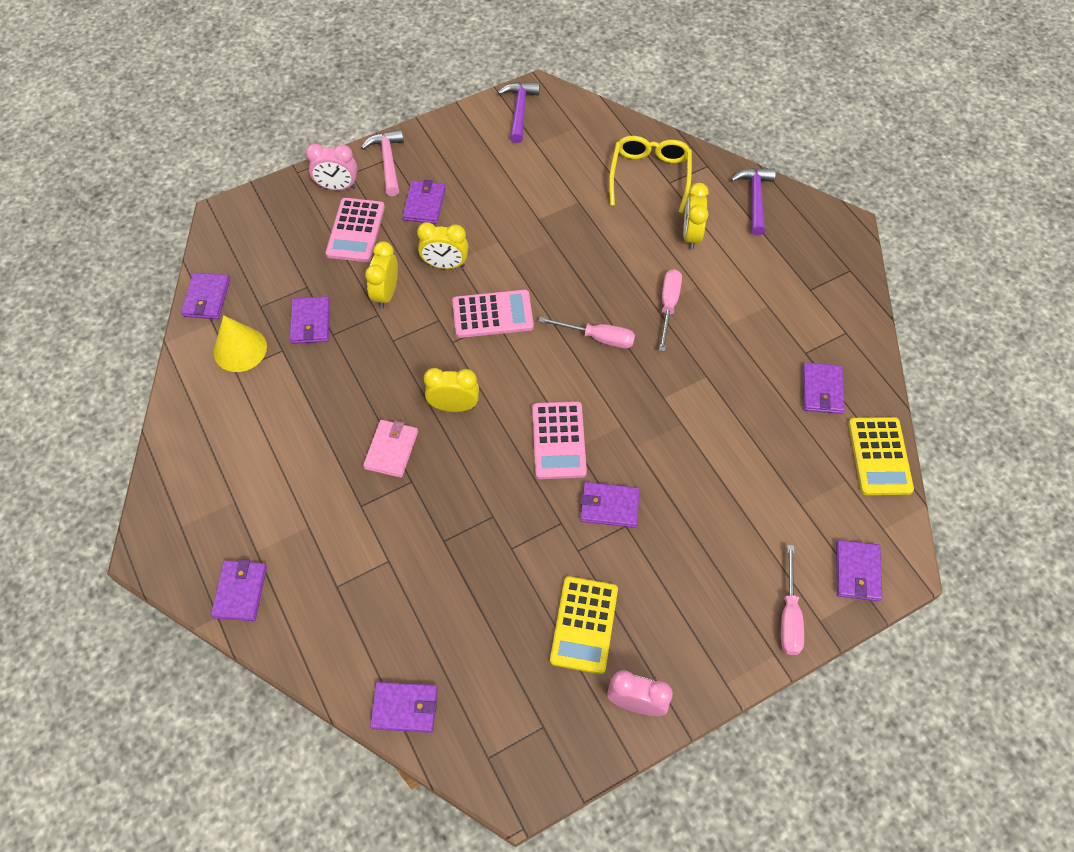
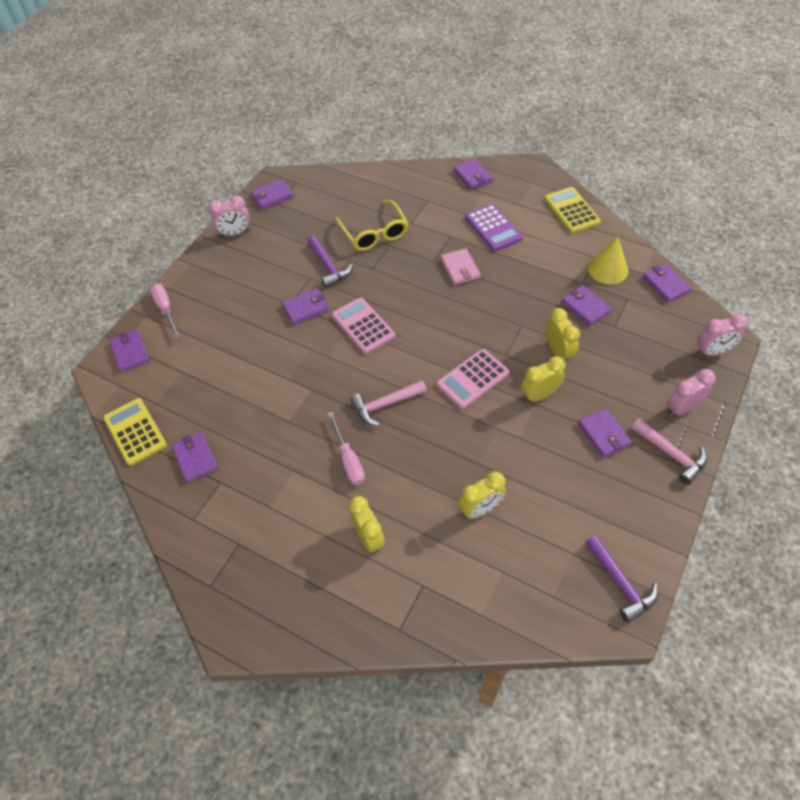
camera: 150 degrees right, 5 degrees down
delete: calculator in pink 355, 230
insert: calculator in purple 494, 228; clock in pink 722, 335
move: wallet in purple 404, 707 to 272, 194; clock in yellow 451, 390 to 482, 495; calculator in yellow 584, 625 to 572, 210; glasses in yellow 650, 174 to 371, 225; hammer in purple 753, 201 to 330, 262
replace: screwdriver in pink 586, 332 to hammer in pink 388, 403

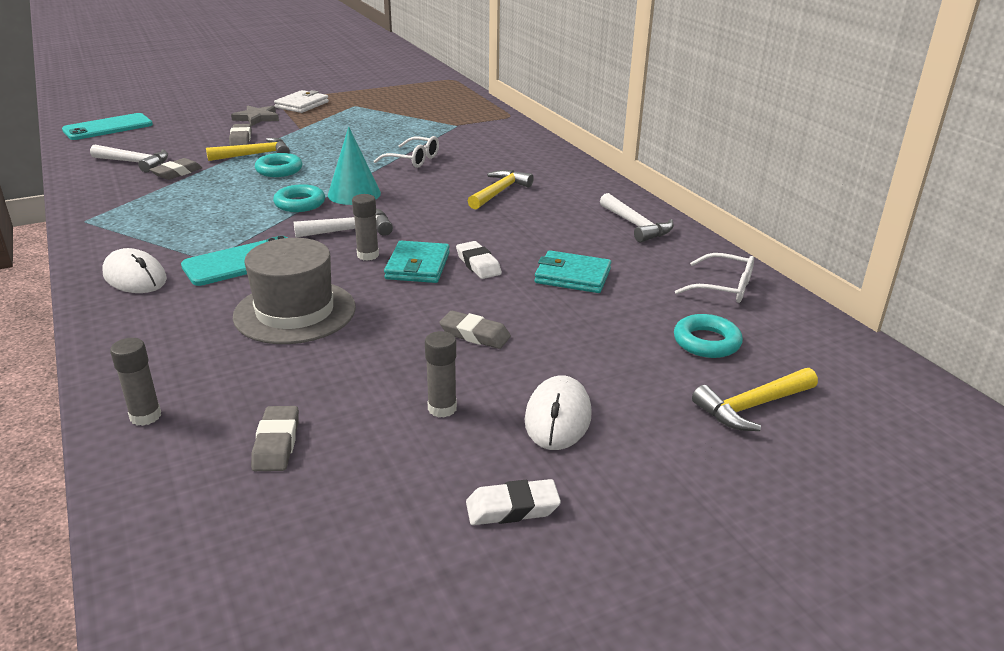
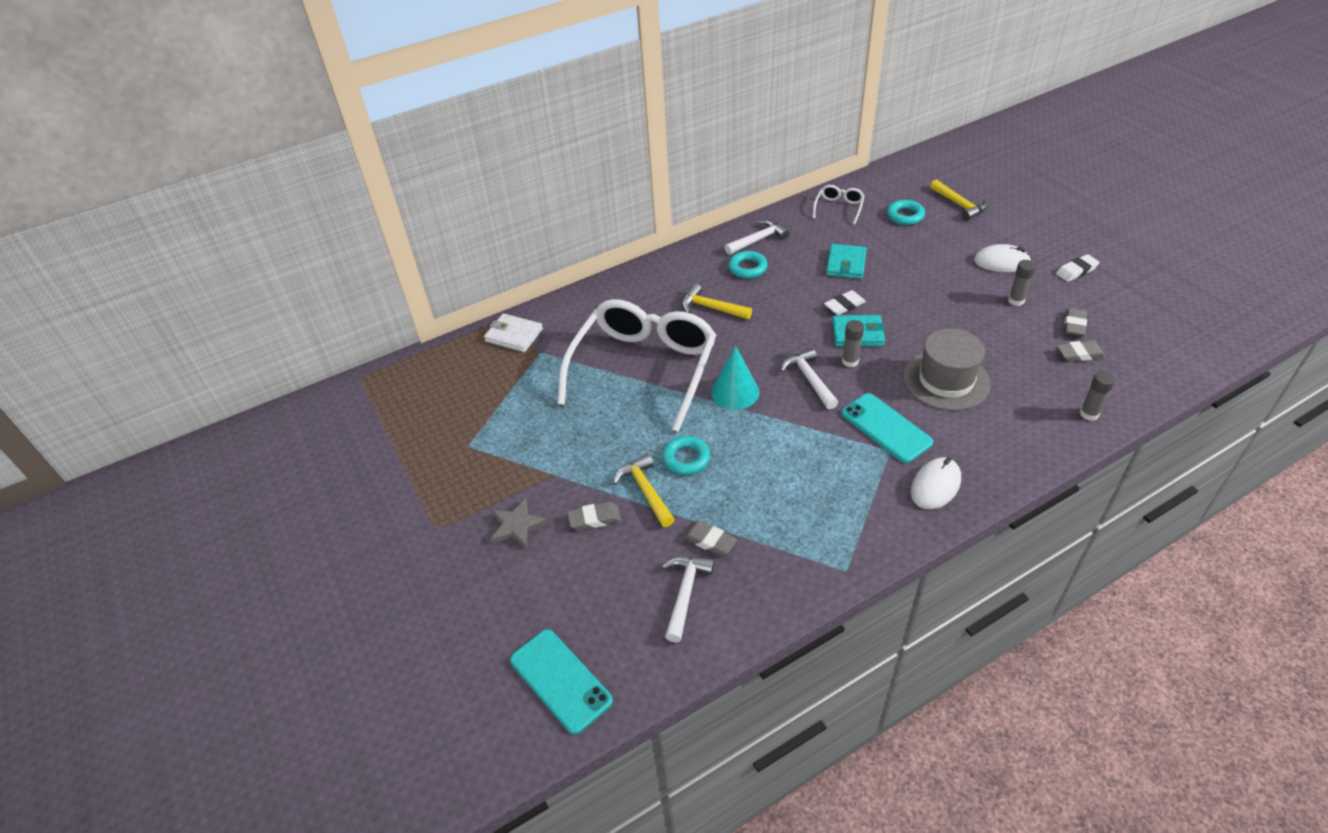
camera: 90 degrees left, 15 degrees up
move: ring in turquoise 299, 198 to 748, 265; wallet in white 301, 101 to 513, 332; eraser in grey 475, 330 to 1075, 322
rotate: eraser in white 513, 502 = 1078, 268 75 degrees clockwise
resize: glasses in white 406, 152 = 636, 365 x2.47

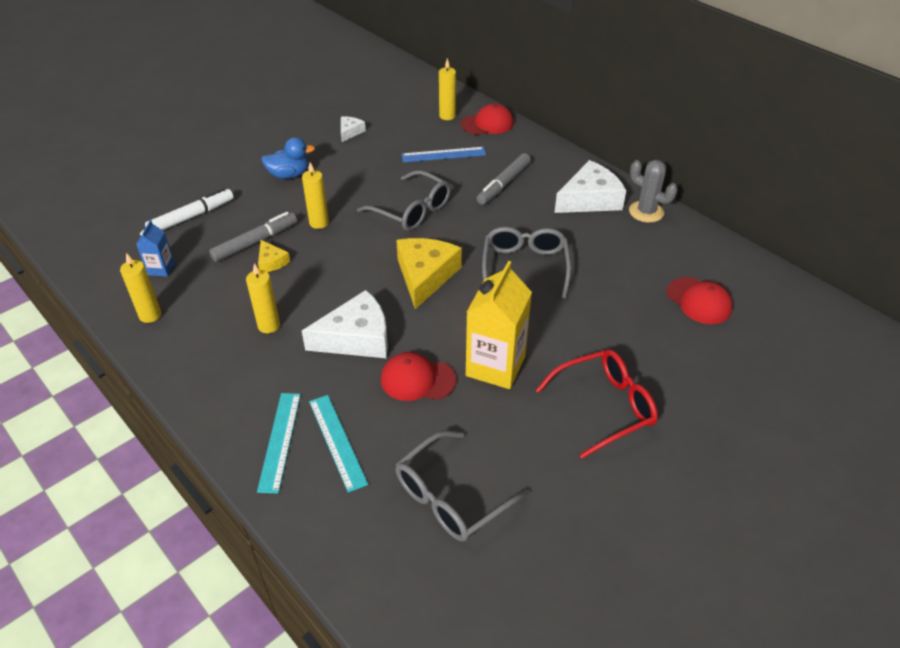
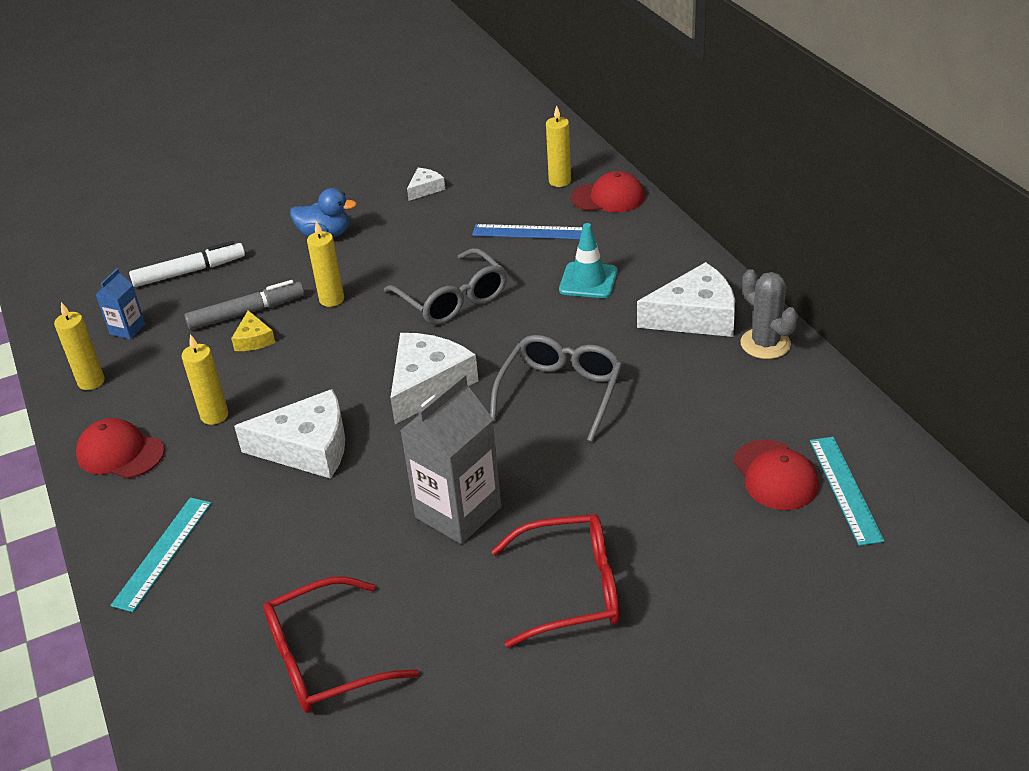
camera: 20 degrees right, 5 degrees down
move: ruler in turquoise 338, 444 to 847, 491; cap in red 418, 376 to 120, 448
replace: marker in grey 503, 179 to traffic cone in turquoise 588, 260
recolor: cheese in yellow 429, 273 to cheese in white 434, 378; glasses in grey 462, 486 to glasses in red 341, 644; carton in yellow 499, 325 to carton in grey 450, 459

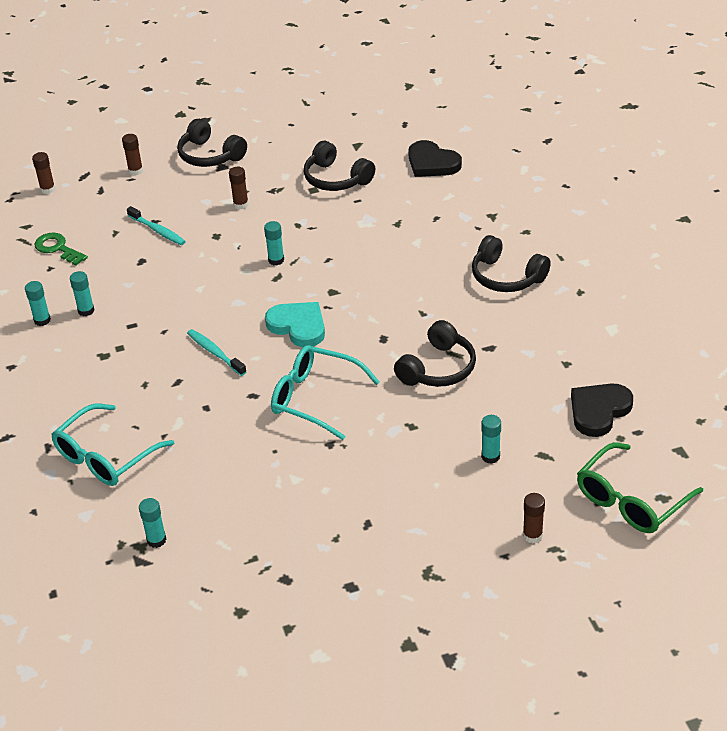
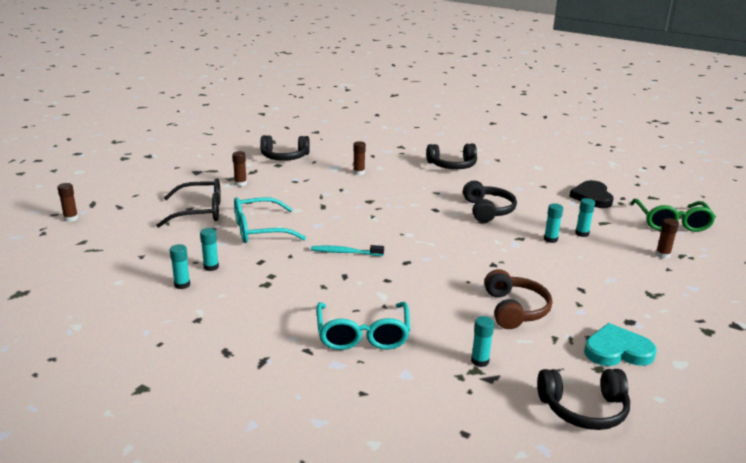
camera: 45 degrees left, 15 degrees down
delete: key in green 61, 249; heart in black 435, 158
insert: headphones in brown 518, 299
move: glue stick in brown 132, 154 to 359, 158; headphones in black 212, 143 to 583, 399; glue stick in turquoise 274, 243 to 553, 223; heart in turquoise 295, 324 to 620, 344; glasses in turquoise 325, 392 to 270, 220
replace: toothbrush in turquoise 156, 225 to glasses in black 188, 203

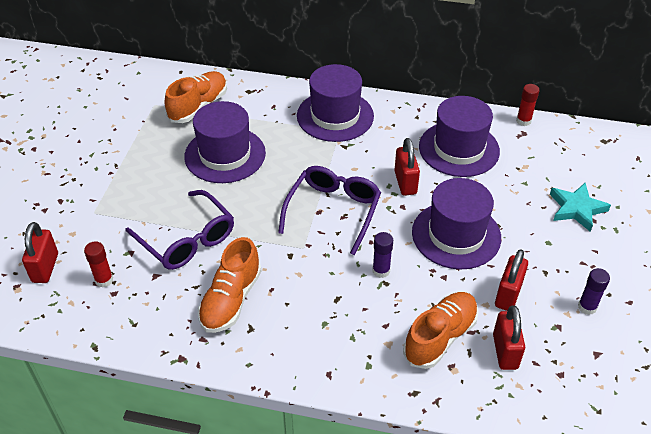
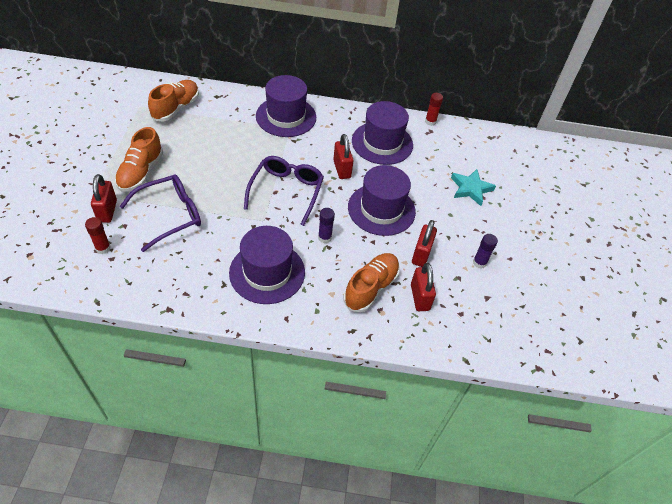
camera: 10 degrees left, 5 degrees up
move: padlock in red 40, 252 to 104, 198; hat in purple 225, 142 to 267, 265; shoe in orange 229, 285 to 139, 159
rotate: glasses in purple 179, 230 = 160, 213 75 degrees counterclockwise

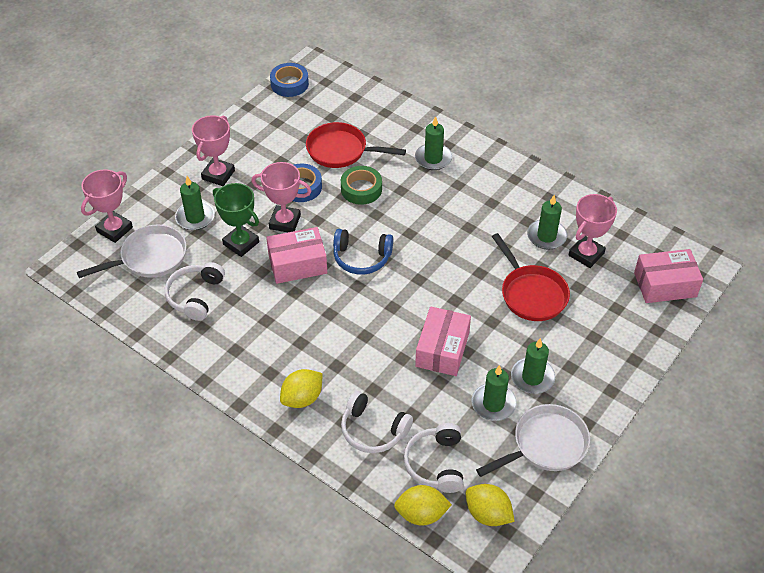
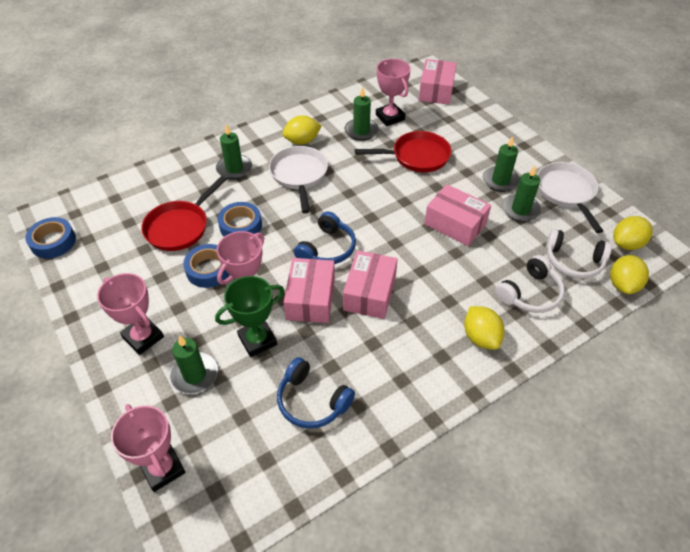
camera: 70 degrees left, 0 degrees up
insert: lemon in yellow 302, 130; box in pink 370, 284
move: pan in white 132, 251 to 298, 179
recolor: headphones in white 195, 291 to headphones in blue 316, 393; tape in green 361, 185 to tape in blue 240, 219

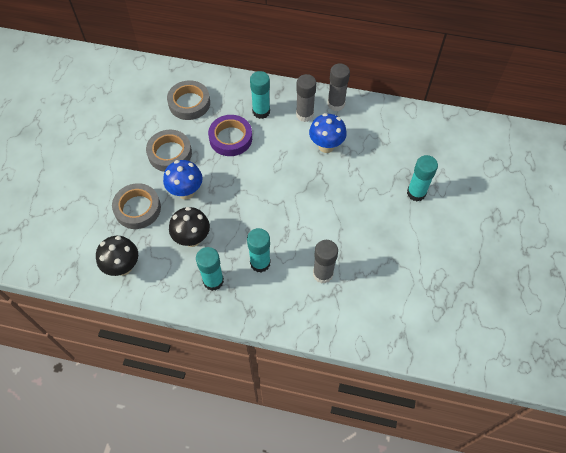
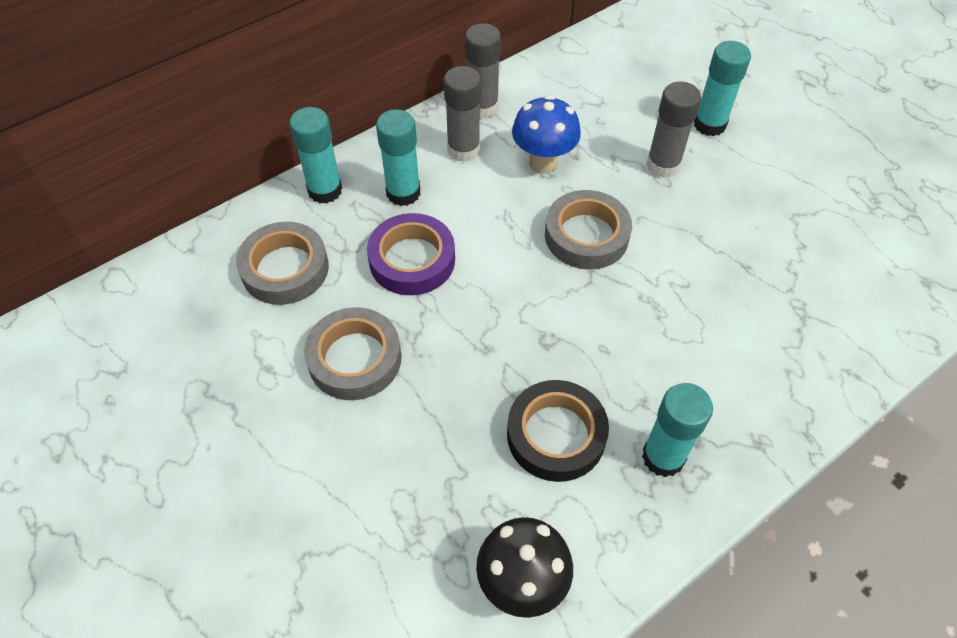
camera: 50 degrees left, 5 degrees down
delete: mushroom in blue 183, 180
move: tape in grey 136, 206 to 588, 230; glue stick in turquoise 259, 250 to 315, 155; glue stick in grey 325, 262 to 673, 130
replace: mushroom in black 189, 227 to tape in black 558, 431

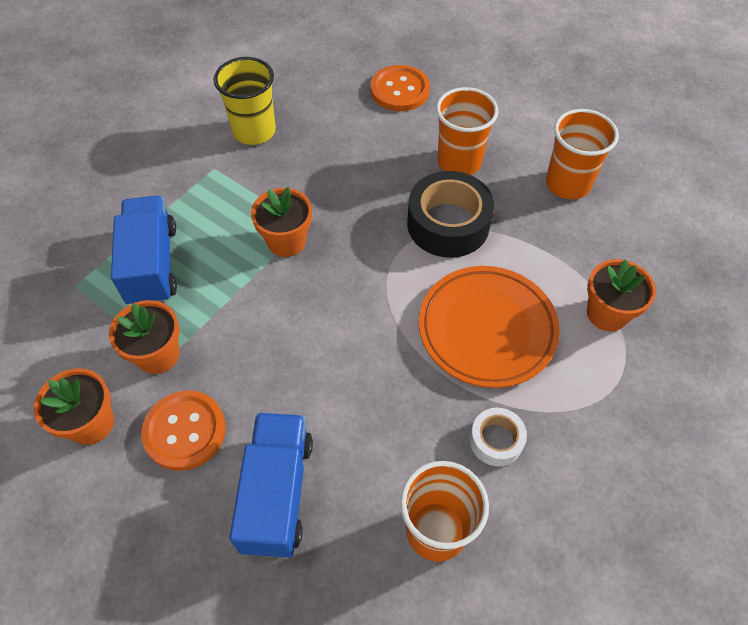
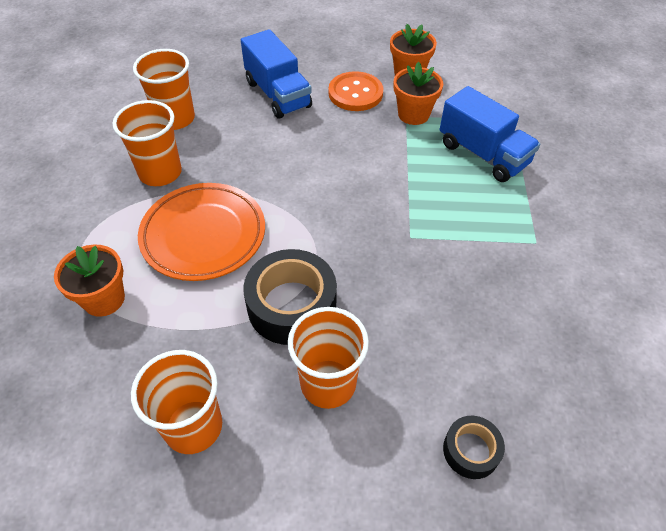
camera: 145 degrees right, 5 degrees down
delete: cup in yellow 245, 101; flower pot in orange 281, 222
replace: button in orange 400, 88 to tape in black 474, 447; tape in white 498, 437 to cup in orange 147, 143

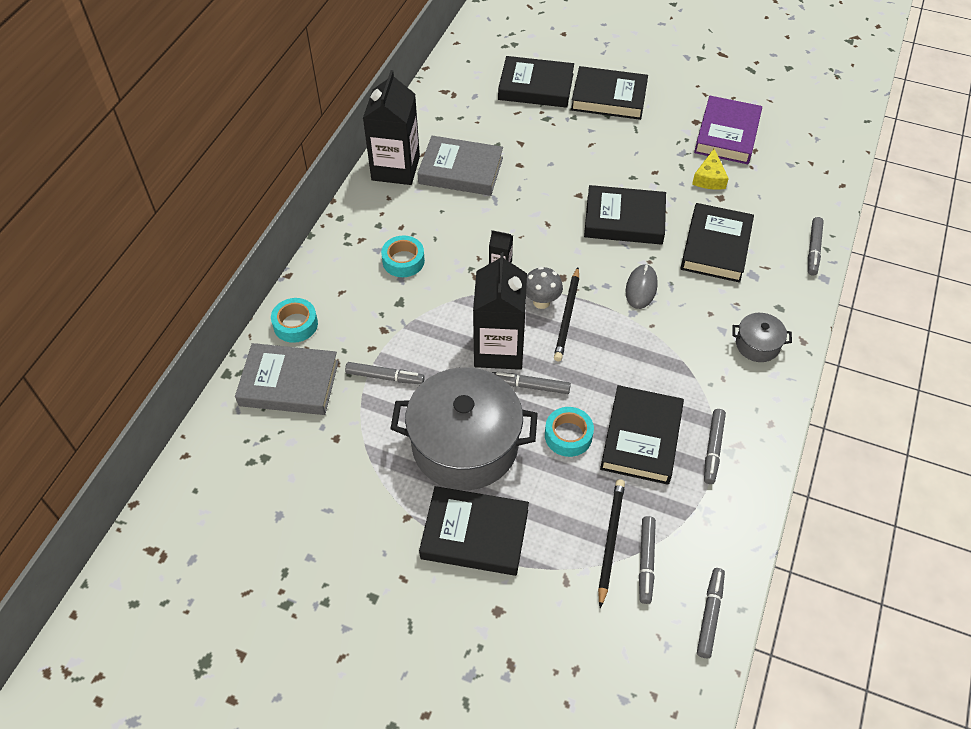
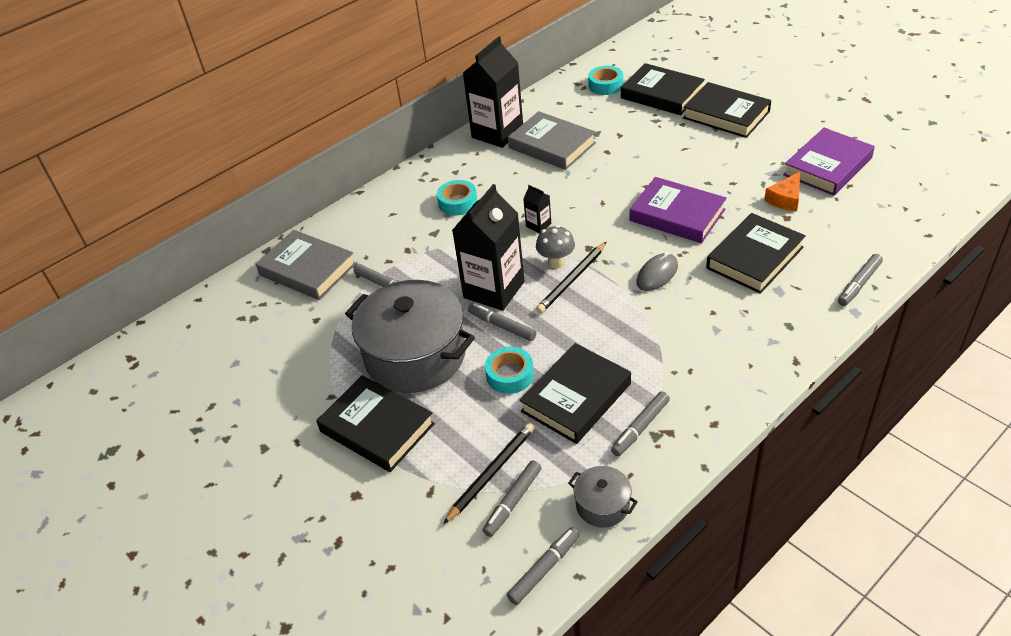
camera: 30 degrees right, 10 degrees down
move: tape in turquoise 294, 320 to 605, 80; pot in grey 762, 337 to 603, 497
recolor: book in black 625, 215 to book in purple 678, 210; cheese in yellow 710, 169 to cheese in orange 782, 192

